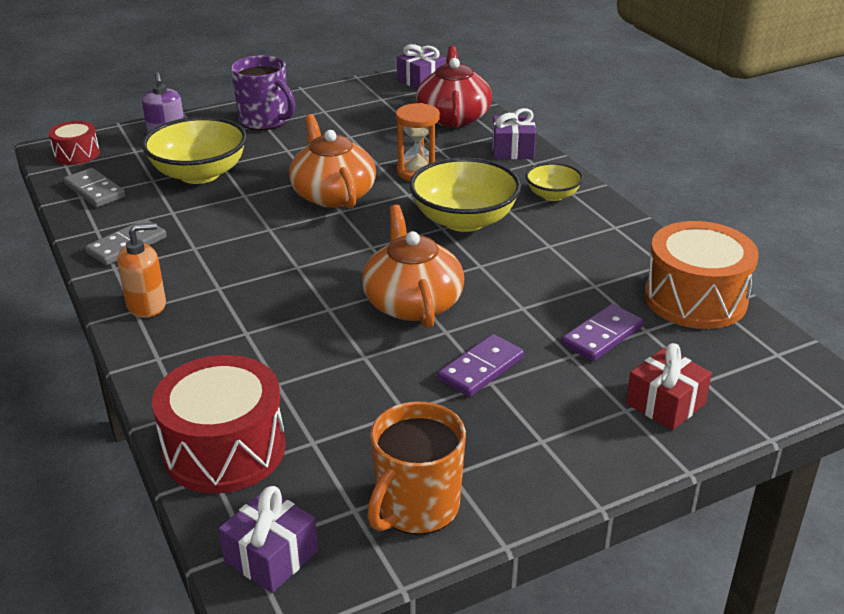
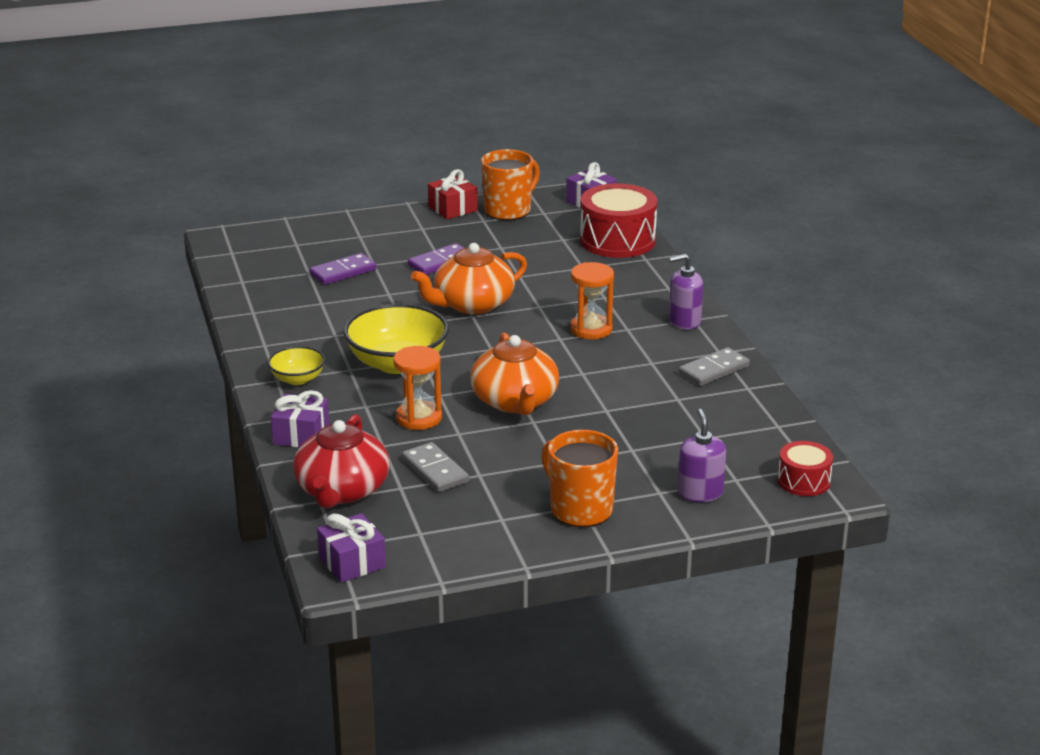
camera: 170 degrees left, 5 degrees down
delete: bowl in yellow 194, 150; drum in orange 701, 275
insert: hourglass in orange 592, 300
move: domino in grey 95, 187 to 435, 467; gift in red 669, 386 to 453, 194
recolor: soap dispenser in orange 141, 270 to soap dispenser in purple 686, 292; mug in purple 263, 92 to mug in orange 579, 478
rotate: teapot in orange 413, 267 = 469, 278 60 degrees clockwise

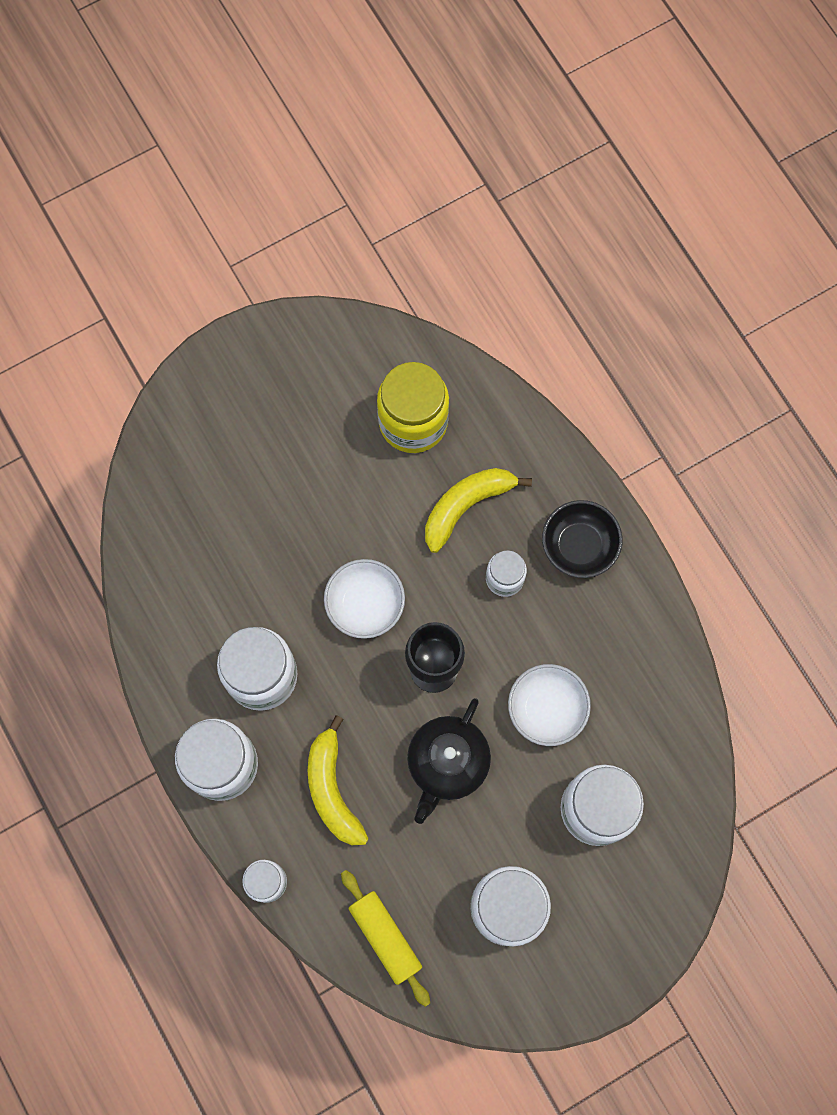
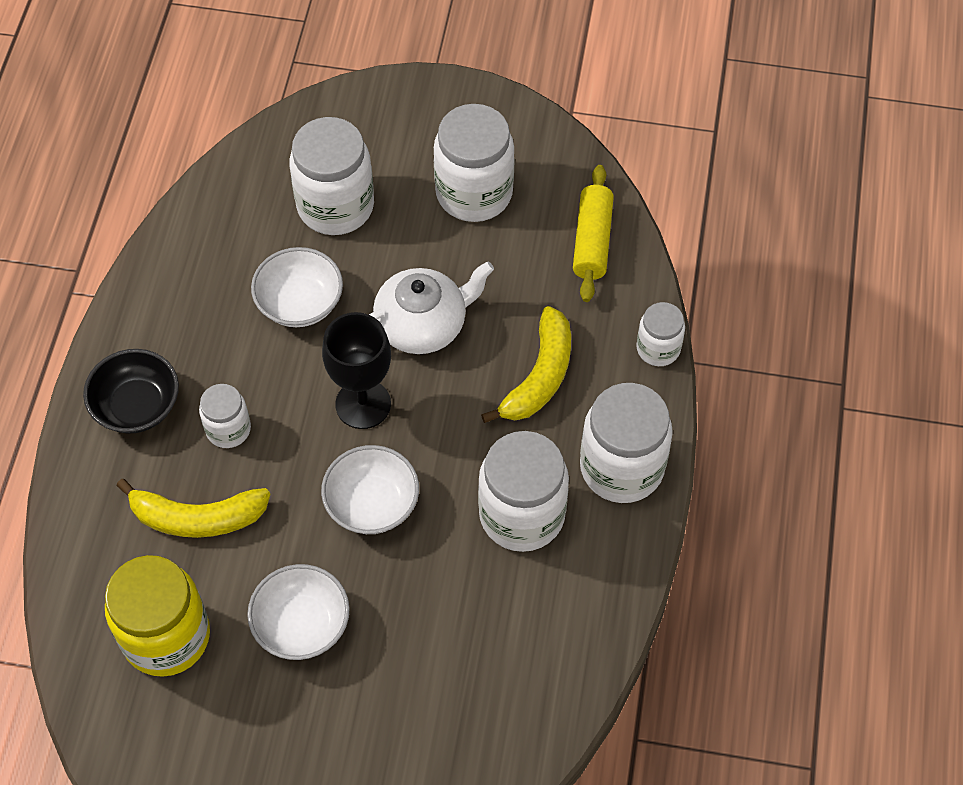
camera: 140 degrees left, 15 degrees down
insert: bowl in white 298, 612
recolor: teapot in black 449, 761 to teapot in white 431, 307

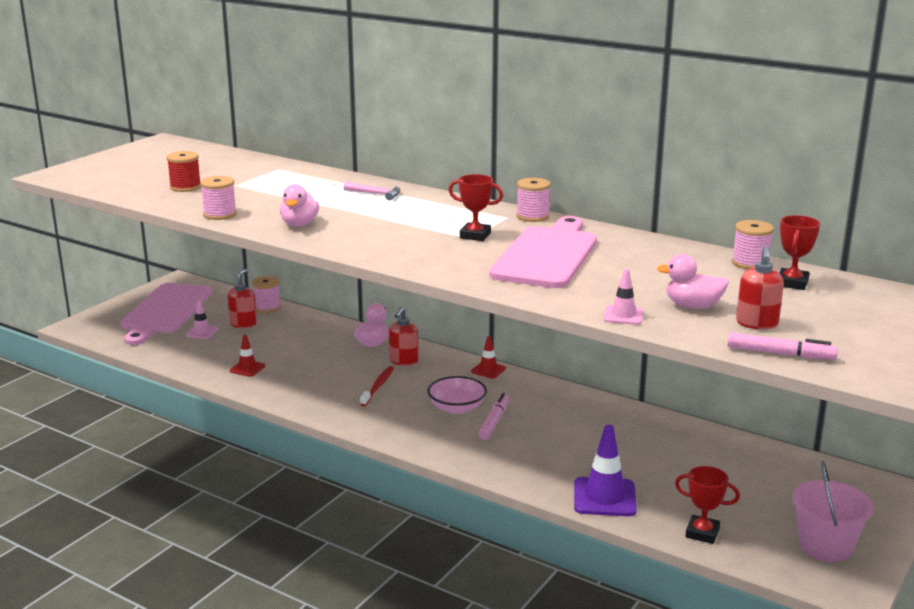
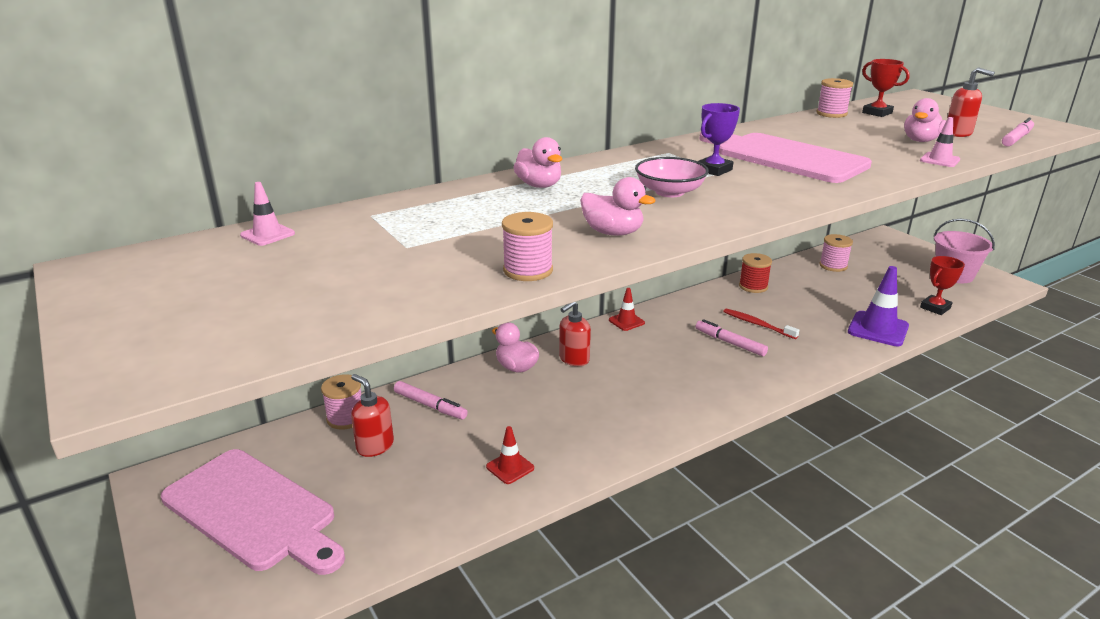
camera: 65 degrees left, 5 degrees up
insert: marker in pink 431, 400
move: spool in red 184, 171 to 755, 273; traffic cone in pink 201, 319 to 267, 214; toothbrush in red 377, 386 to 761, 324; bowl in pink 457, 395 to 672, 177; spool in pink 533, 200 to 836, 253
replace: hammer in pink 371, 191 to duck in pink 537, 162
recolor: trophy in red 475, 207 to trophy in purple 719, 139
rotate: soap dispenser in red 404, 336 = 575, 334 90 degrees clockwise

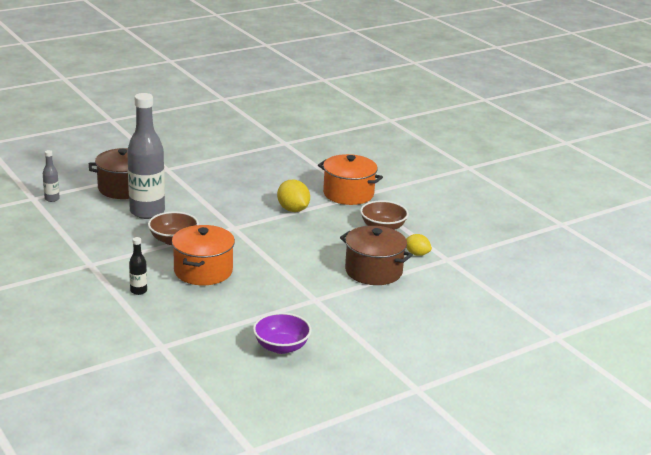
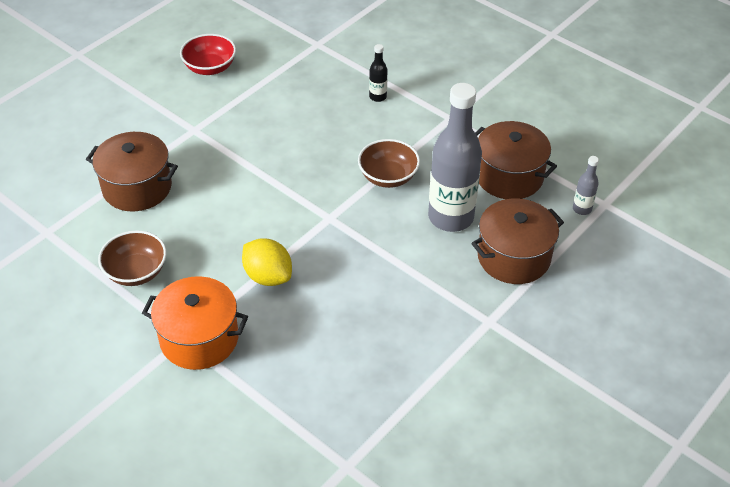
camera: 165 degrees right, 20 degrees up
delete: pot in orange 203, 255; lemon in yellow 419, 245
insert: pot in brown 516, 160
recolor: bowl in purple 282, 333 to bowl in red 208, 54

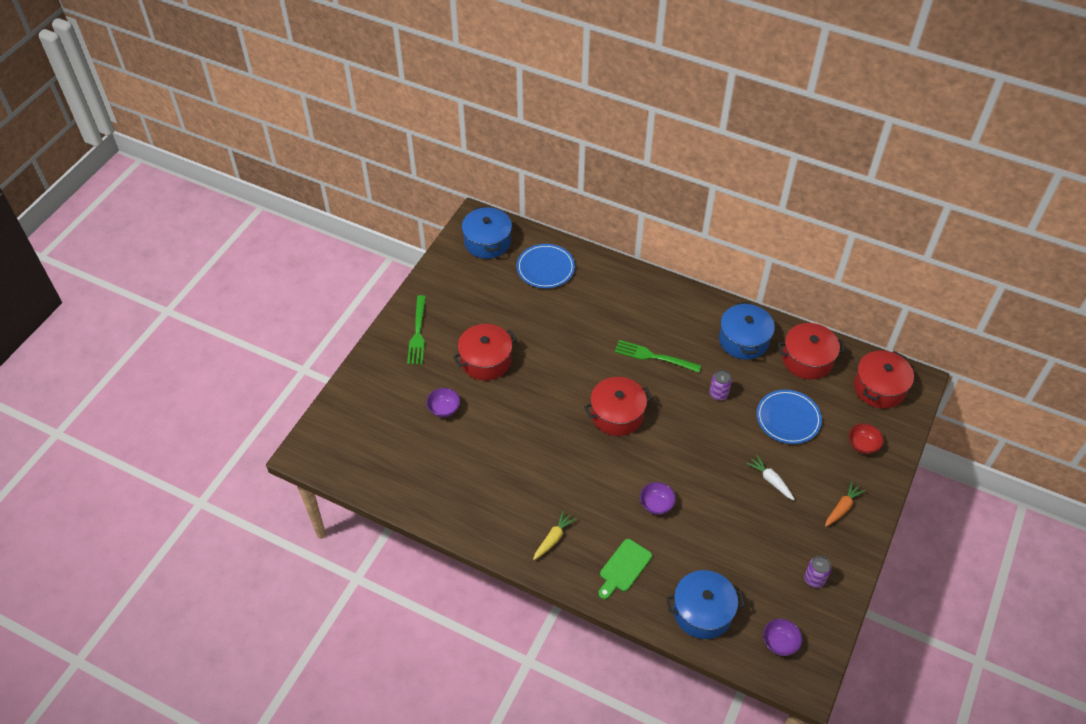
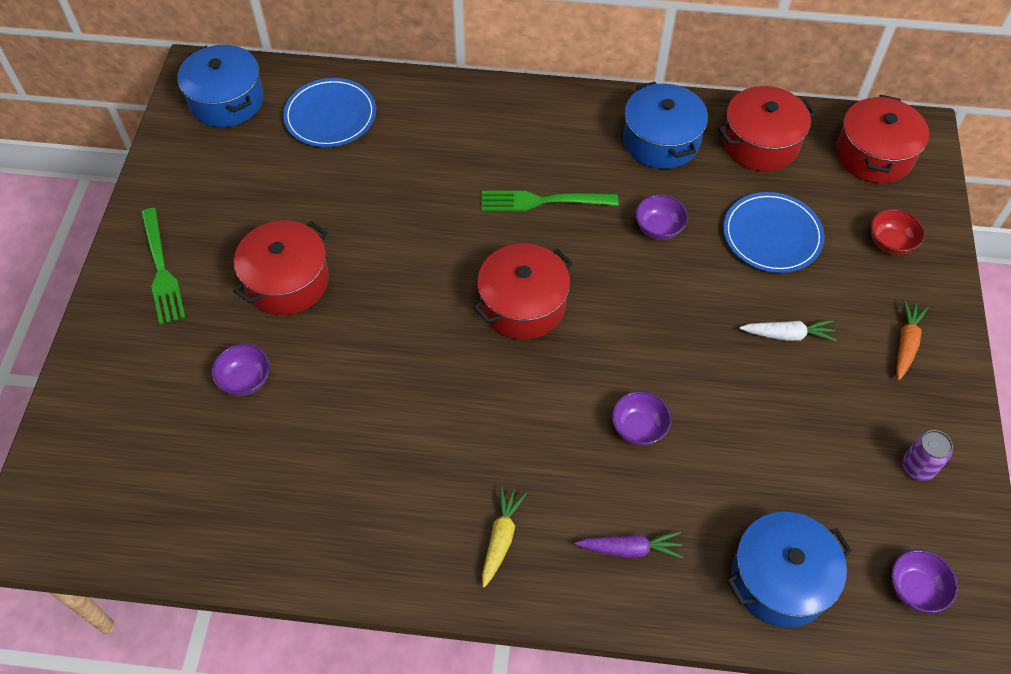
camera: 20 degrees left, 5 degrees up
replace: cutting board in green 625, 569 to carrot in purple 629, 545; can in purple 720, 385 to bowl in purple 661, 217
rotate: carrot in white 770, 477 = 788, 330 150 degrees clockwise

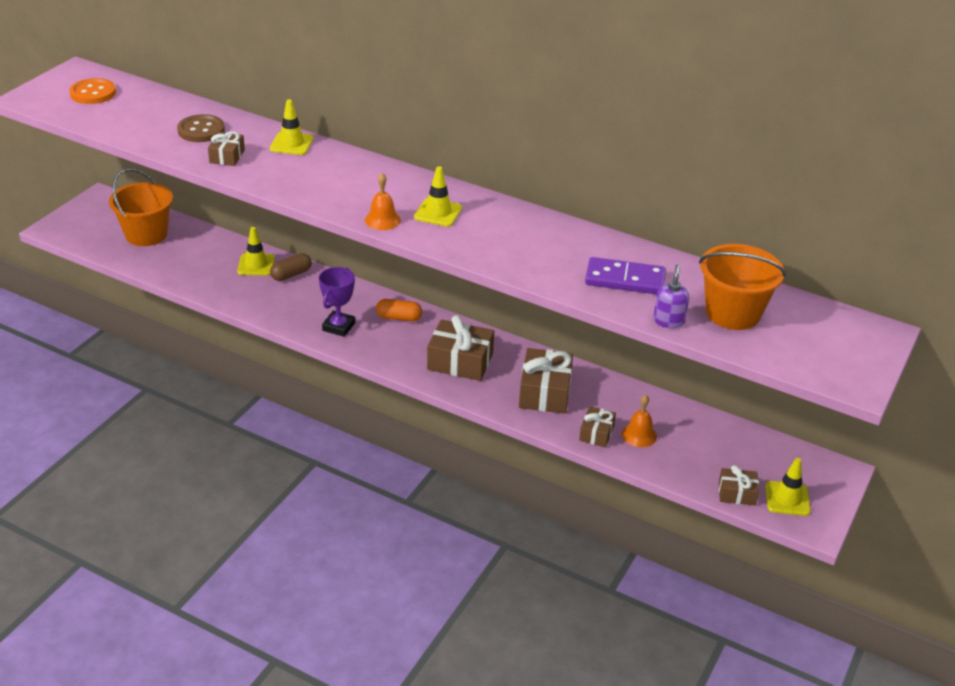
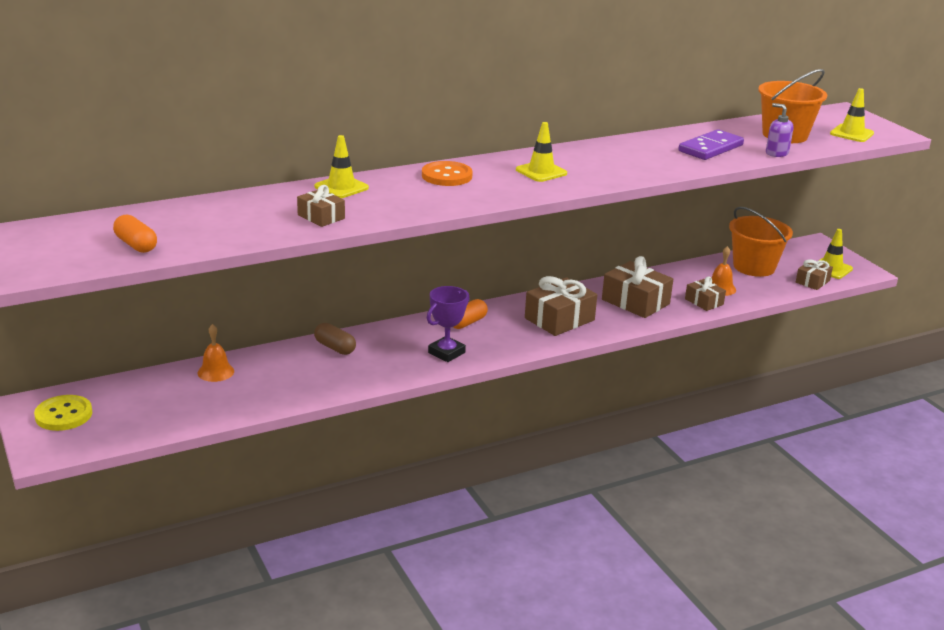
camera: 55 degrees left, 10 degrees down
delete: button in brown 201, 128
insert: button in yellow 63, 413; capsule in orange 135, 233
move: button in orange 92, 91 to 447, 173; bucket in orange 141, 207 to 761, 242; traffic cone in yellow 256, 251 to 852, 115; bell in orange 383, 201 to 215, 353
rotate: capsule in brown 291, 267 = 335, 339 45 degrees counterclockwise; trophy in purple 337, 302 = 448, 324 75 degrees clockwise

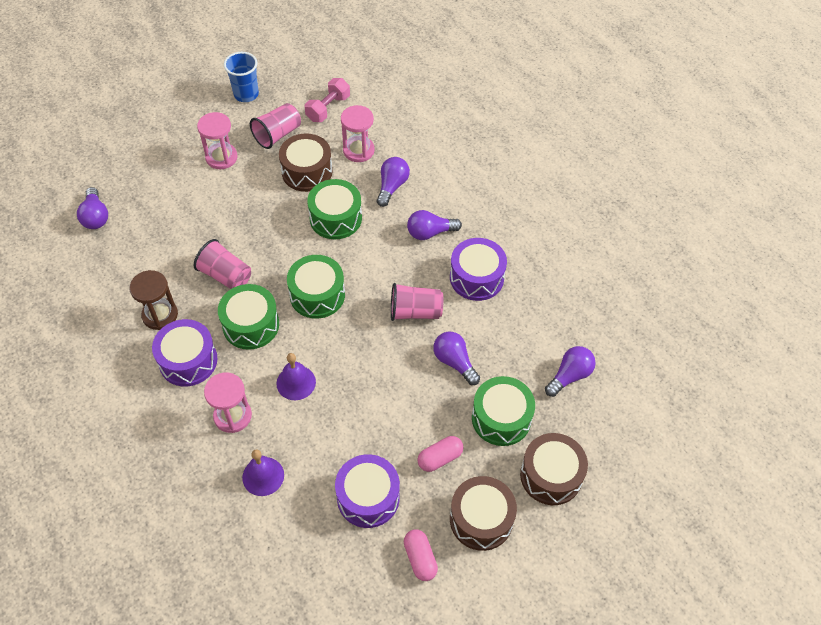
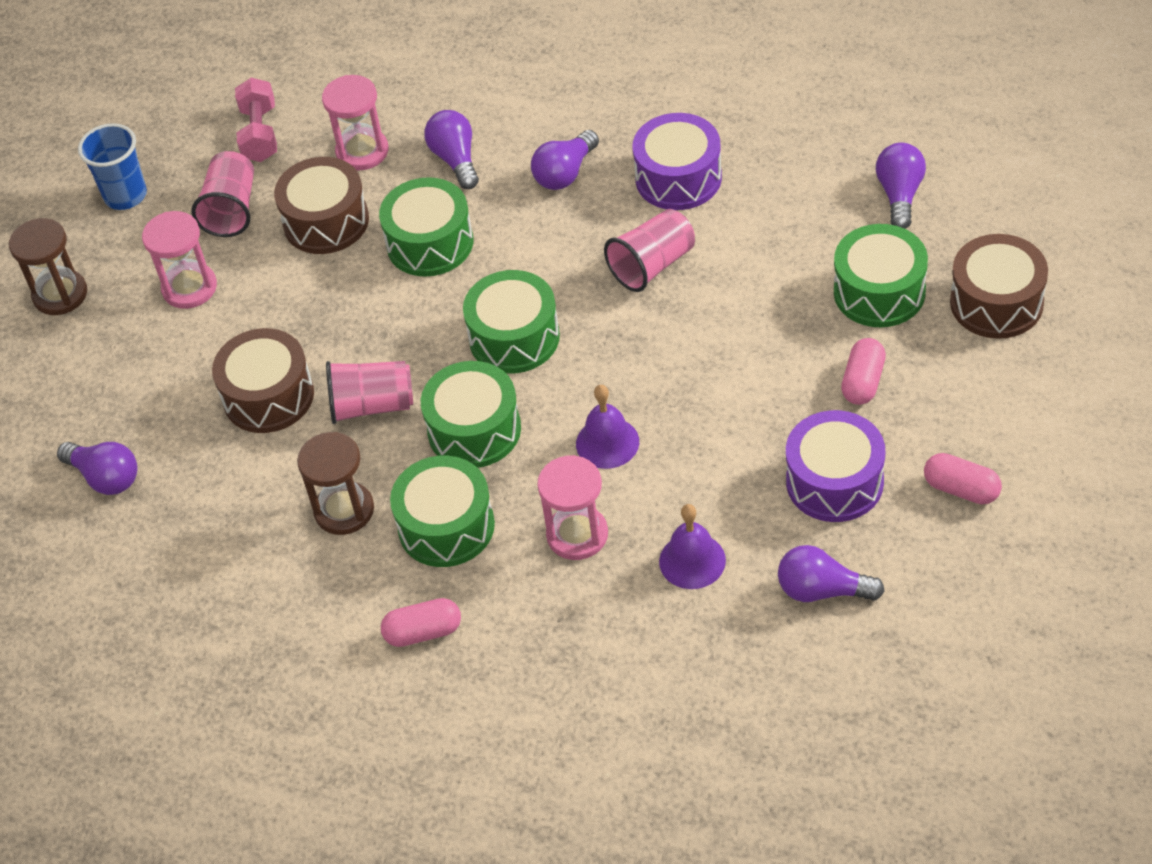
camera: 35 degrees left, 5 degrees down
insert: hourglass in brown 48, 266; capsule in pink 421, 622
move: light bulb in purple 456, 358 to 831, 573; drum in brown 483, 513 to 263, 380
recolor: drum in purple 184, 352 to drum in green 442, 511

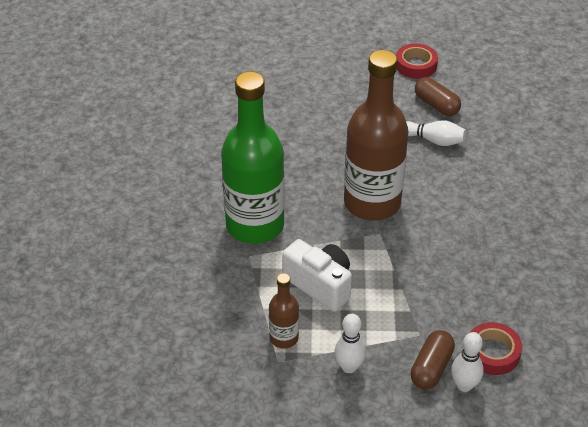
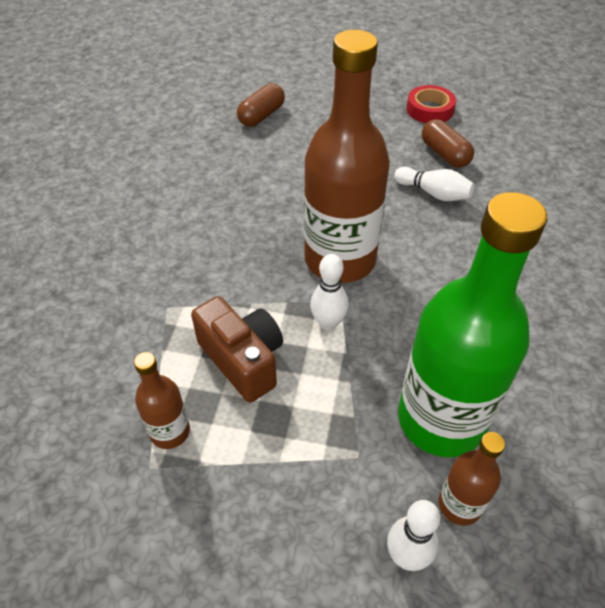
camera: 10 degrees right, 5 degrees up
move: bottle in green 253, 158 to 472, 324; bowling pin in white 350, 343 to 329, 292; capsule in brown 432, 359 to 261, 105
replace: tape in red 496, 348 to bottle in brown 472, 479
recolor: camera in white 317, 275 to camera in brown 237, 349

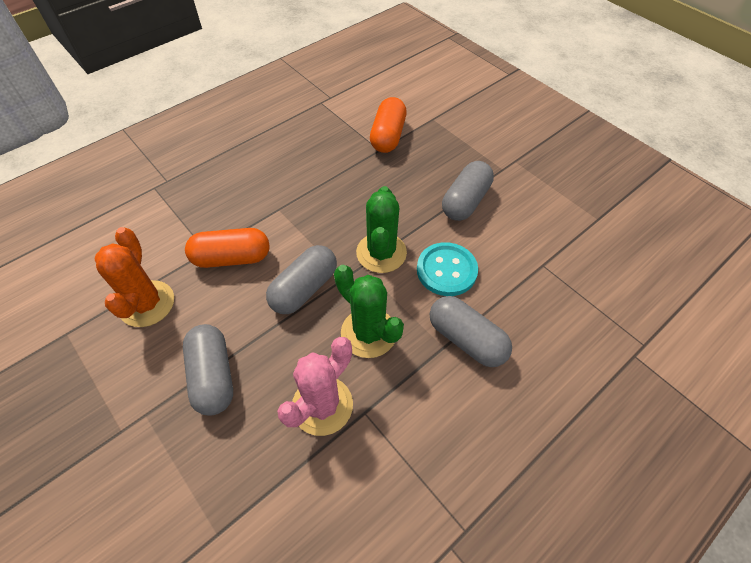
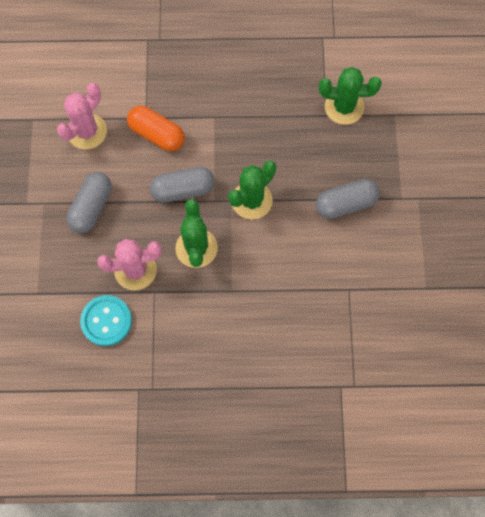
camera: 40 degrees right, 15 degrees up
delete: capsule in grey 471, 331
move: button in turquoise 447, 269 to 106, 320
replace: capsule in orange 388, 125 to cactus in green 350, 96
recolor: cactus in orange 134, 277 to cactus in pink 82, 116

